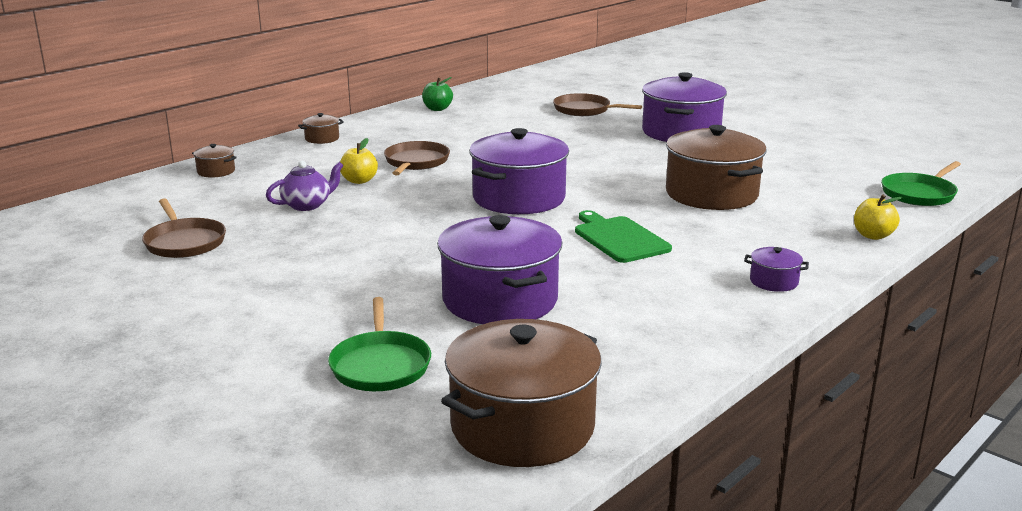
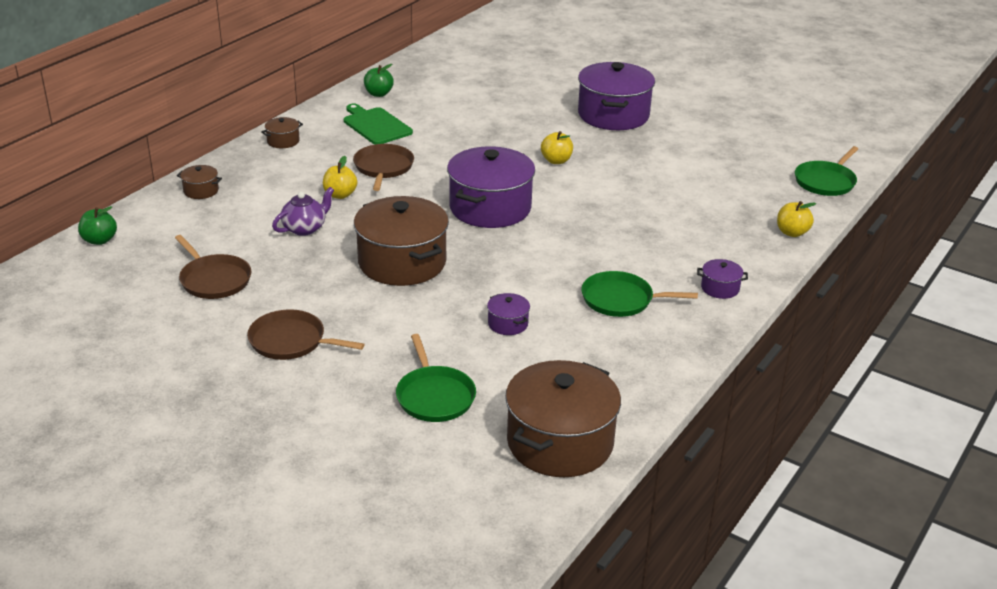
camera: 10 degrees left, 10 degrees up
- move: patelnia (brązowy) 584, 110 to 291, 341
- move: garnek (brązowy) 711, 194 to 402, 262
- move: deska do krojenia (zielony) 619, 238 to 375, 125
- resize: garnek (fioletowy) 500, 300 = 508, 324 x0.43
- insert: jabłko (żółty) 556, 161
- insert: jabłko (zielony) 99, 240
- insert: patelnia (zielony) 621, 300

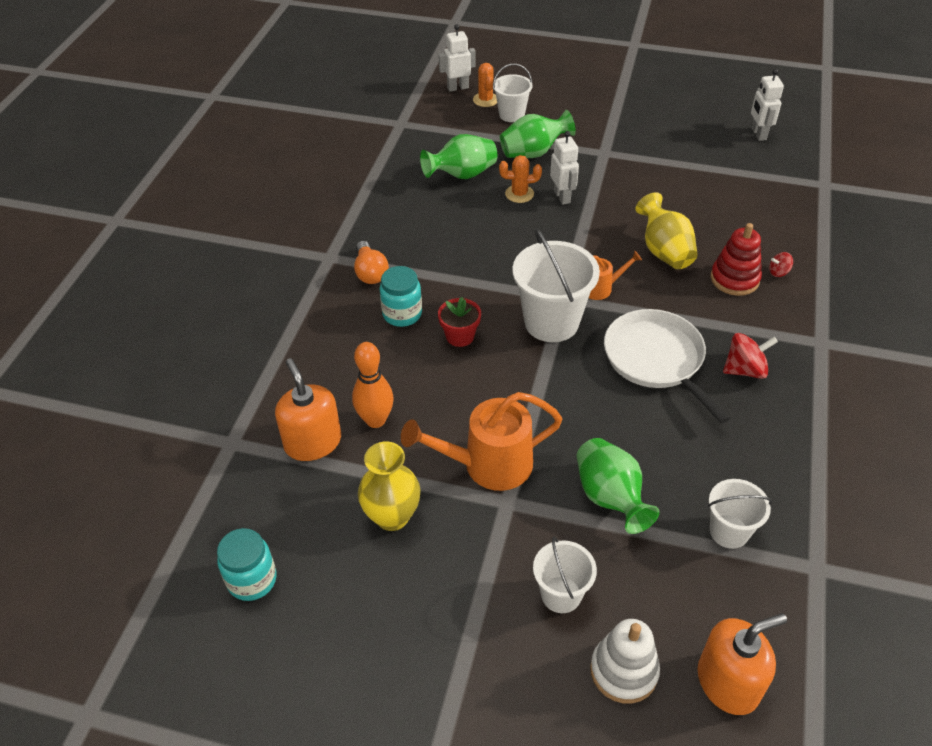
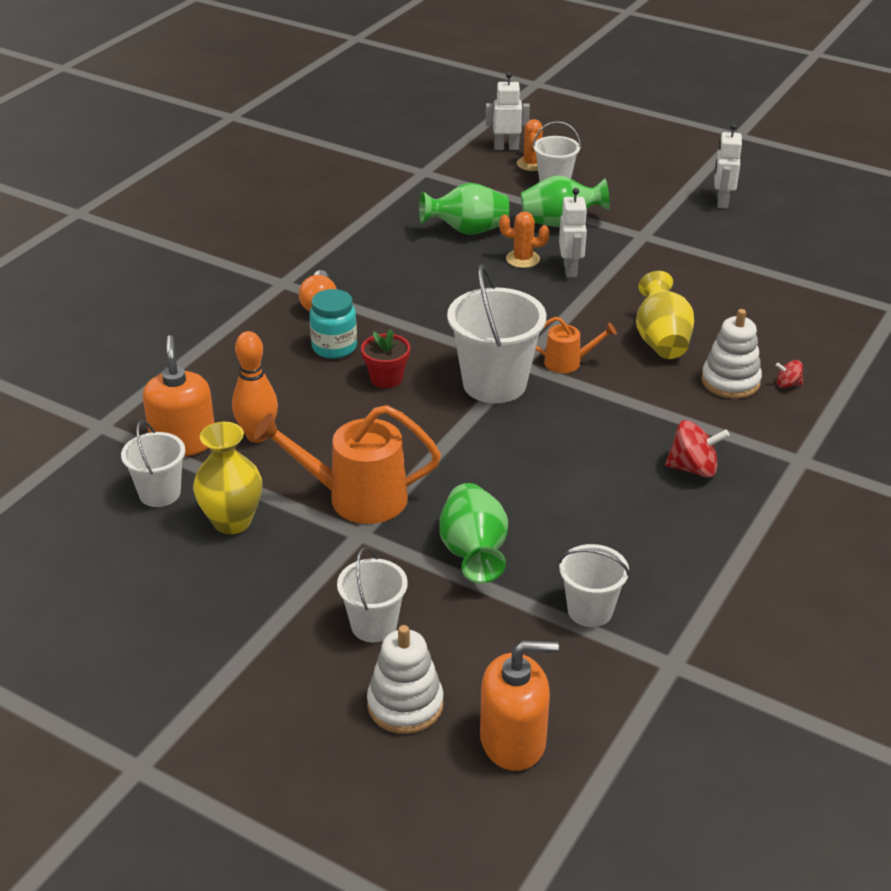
camera: 15 degrees right, 10 degrees down
- move: robot (biały) 758, 134 to 722, 202
- recolor: zabawka nakładanka (czerwony) 734, 279 to zabawka nakładanka (biały) 730, 381
- delete: patelnia (biały) 656, 359
- delete: słoik (turkusowy) 252, 580
- insert: wiadro (biały) 159, 493

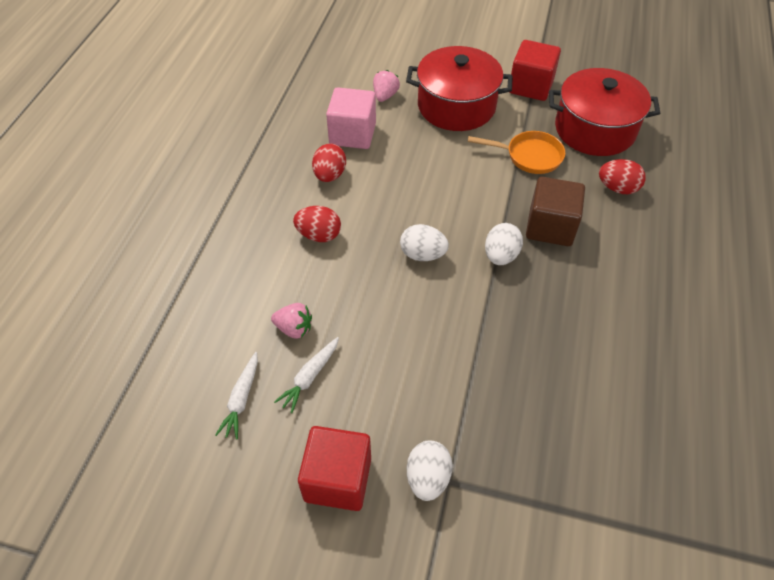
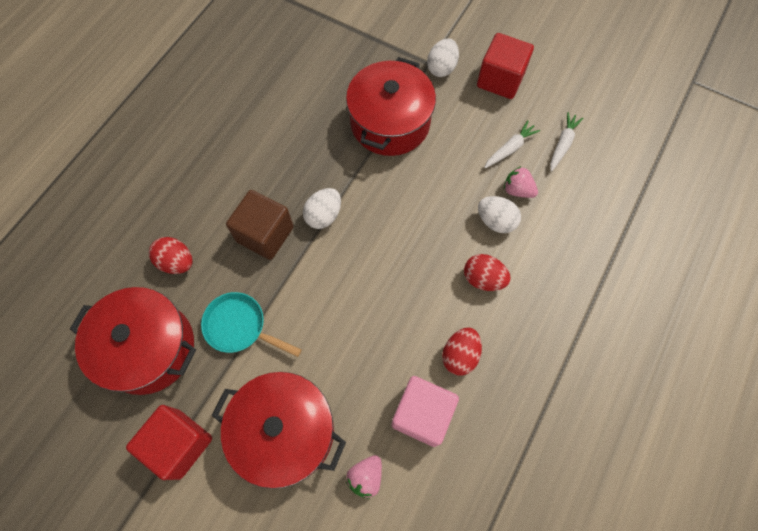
camera: 165 degrees left, 15 degrees up
- recolor: patelnia (pomarańczowy) 529, 156 to patelnia (turkusowy) 240, 327
- move: jajko (biały) 422, 254 to 496, 221
- insert: garnek (czerwony) 390, 123

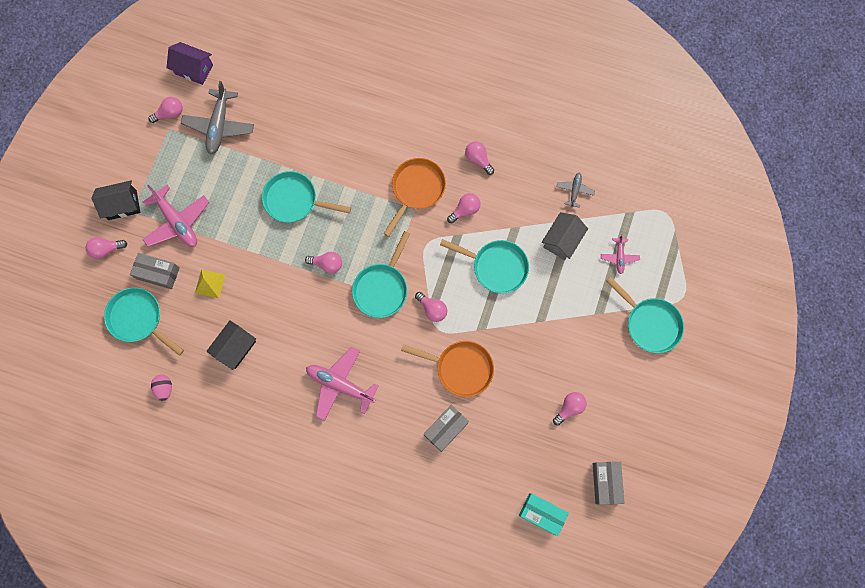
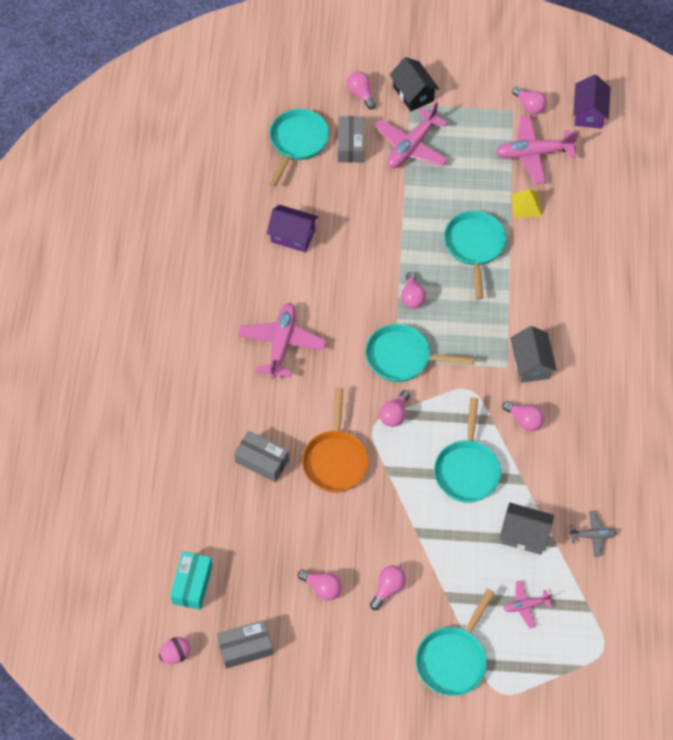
camera: 75 degrees right, 15 degrees down
- recolor: samolot (szary) 219, 125 to samolot (różowy) 533, 154
- move: żarówka (różowy) 478, 159 to 388, 589
- replace: patelnia (pomarańczowy) 416, 189 to domek (szary) 531, 364
- move: piramida (żółty) 210, 283 to 526, 205
- recolor: domek (czarny) 235, 348 to domek (fioletowy) 293, 236
- move: jajko (różowy) 164, 388 to 176, 654

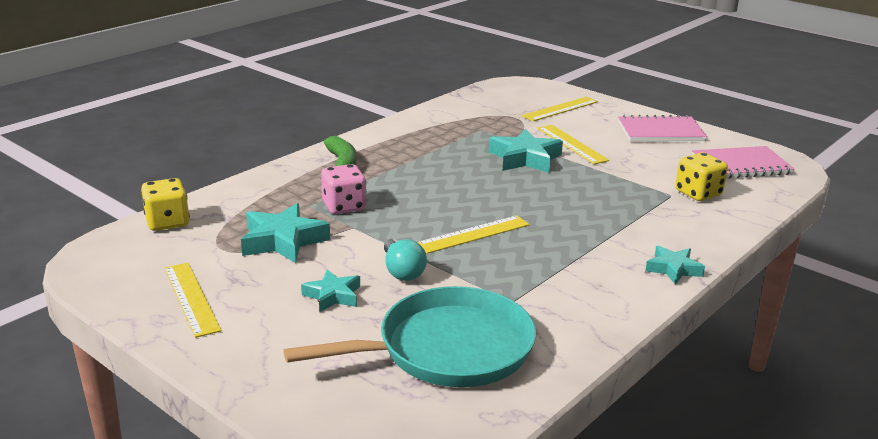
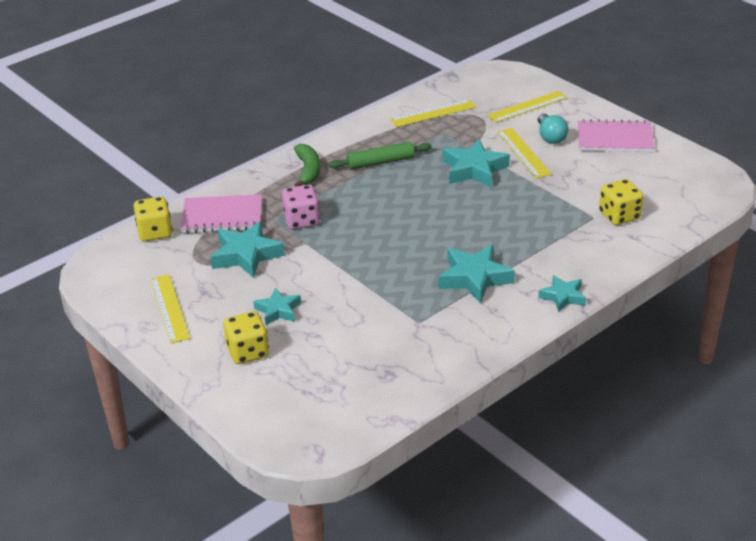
camera: 10 degrees right, 10 degrees up
- move: zeszyt (różowy) 741, 165 to 222, 216
- move: linijka (żółty) 473, 234 to 433, 113
- move: żarówka (turkusowy) 402, 271 to 550, 137
- delete: patelnia (turkusowy) 448, 349
- insert: wałek do ciasta (zielony) 380, 162
- insert: gwiazda (turkusowy) 474, 278
- insert: kostka do gry (żółty) 248, 352

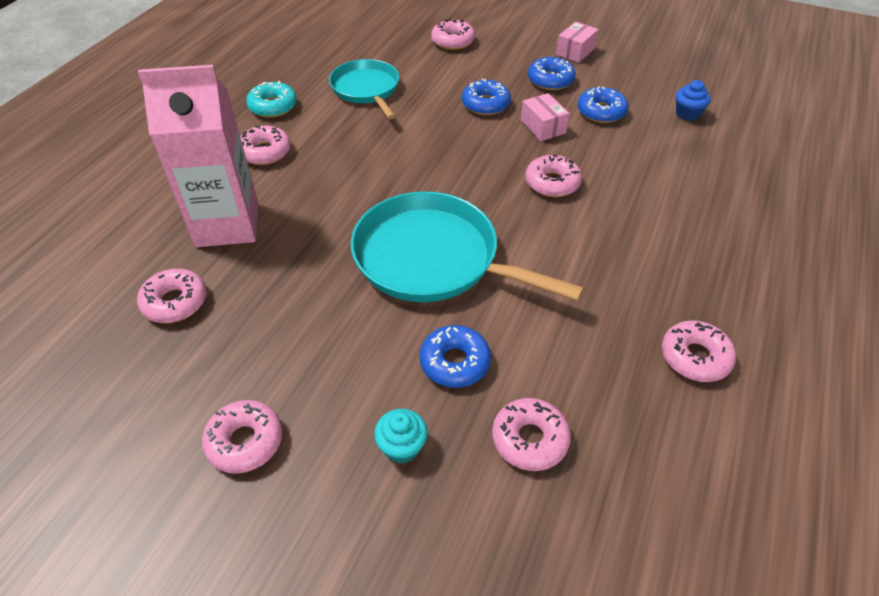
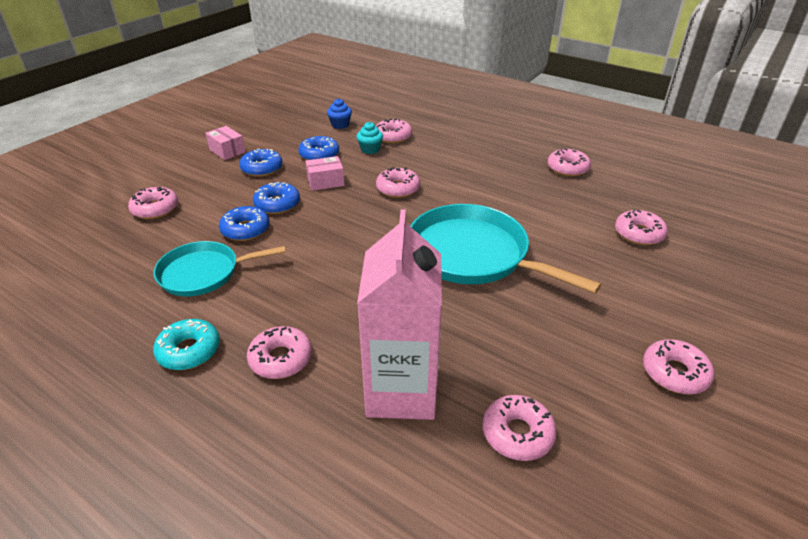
camera: 80 degrees left, 10 degrees down
- rotate: patelnia (turkusowy) 433, 258 = 473, 254 90 degrees clockwise
- move: donut (niebieski) 455, 362 to 245, 229
- move: muffinka (turkusowy) 402, 447 to 370, 149
- insert: donut (różowy) 393, 136

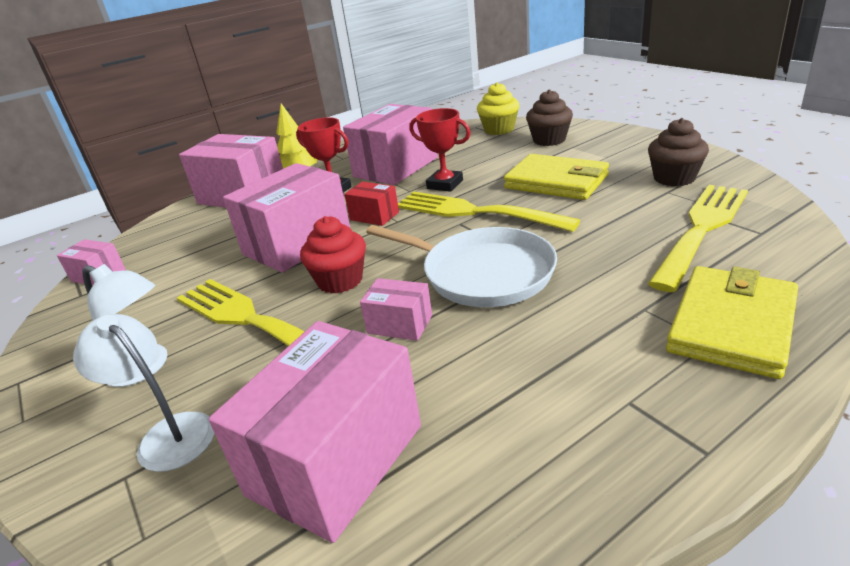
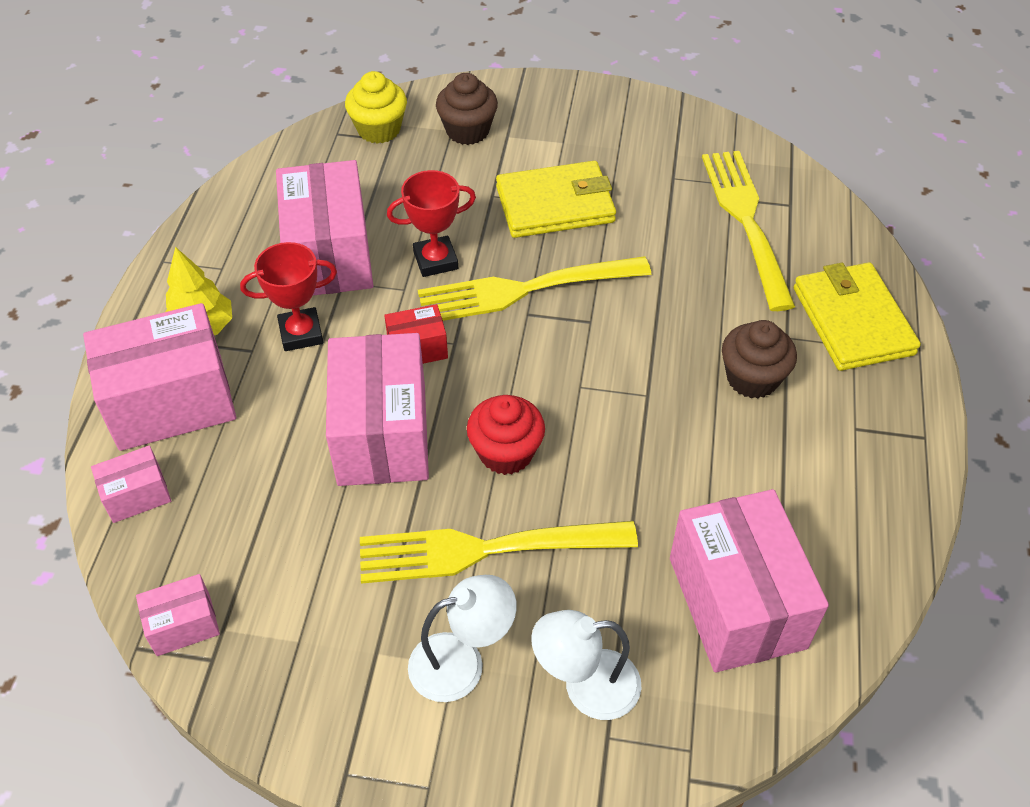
camera: 50 degrees left, 20 degrees up
- move: muffinka (brązowy) 674, 178 to 752, 378
- delete: patelnia (biały) 482, 273
- move: pudełko (różowy) 399, 324 to 137, 495

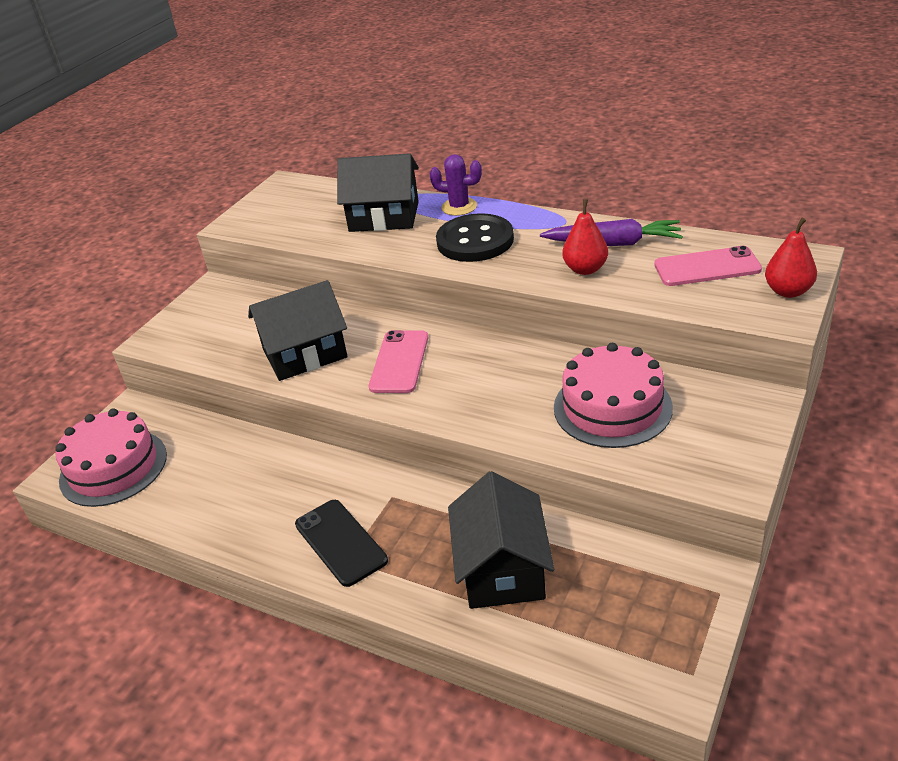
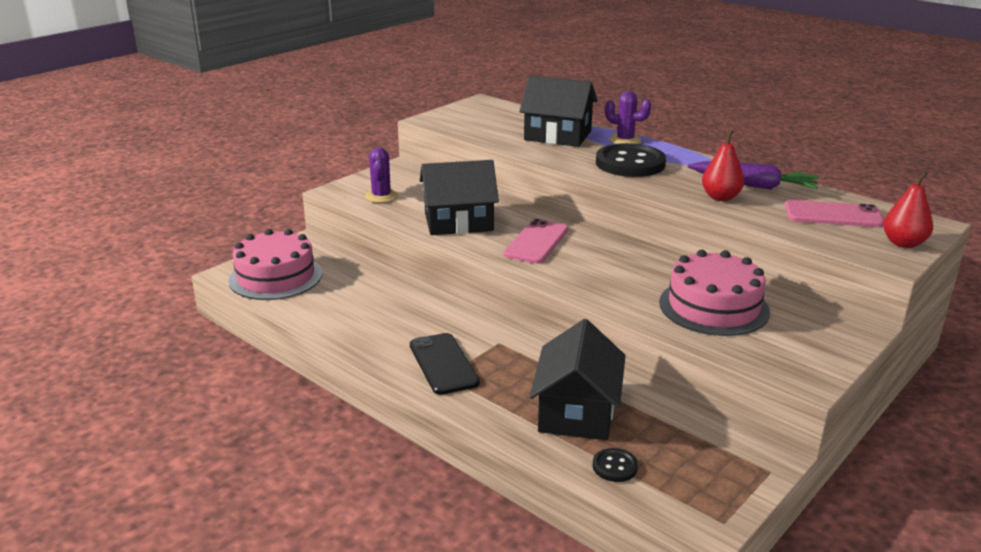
camera: 10 degrees right, 10 degrees down
- insert: kaktus (fioletowy) 381, 196
- insert: guzik (czarny) 614, 466

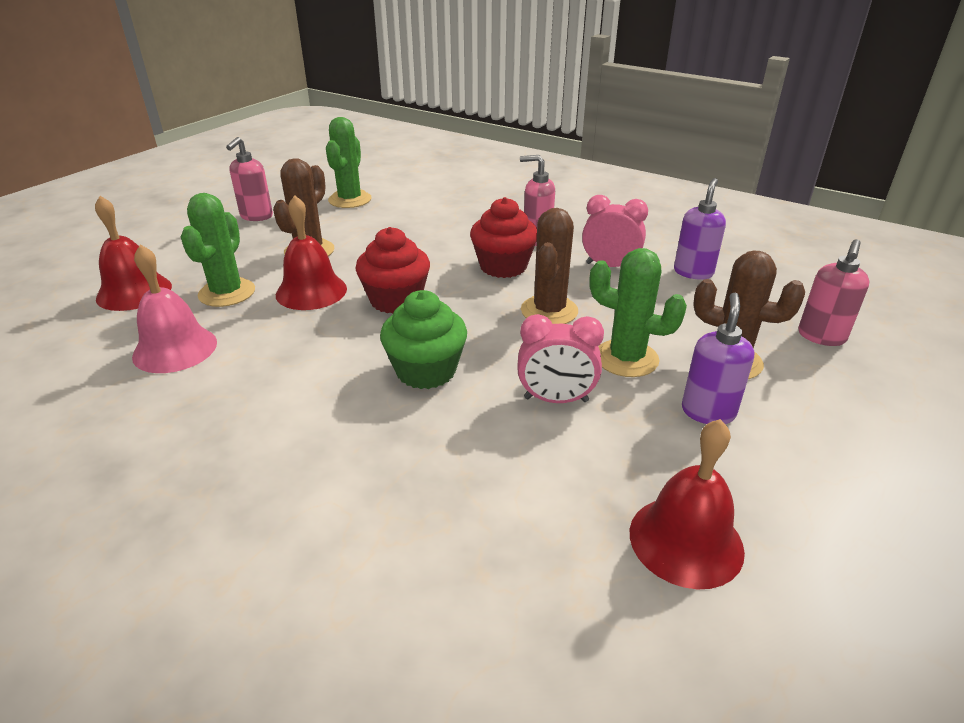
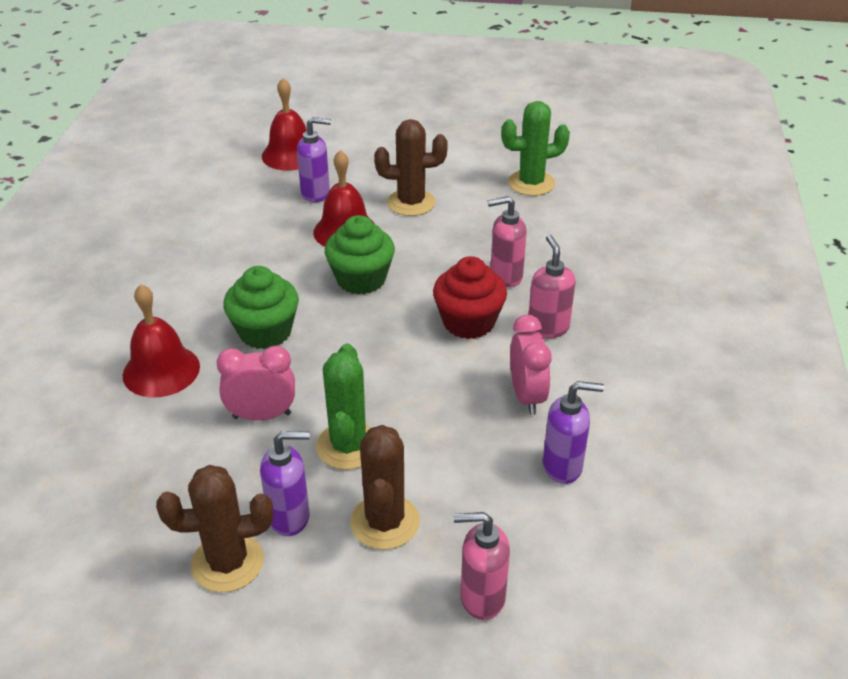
camera: 65 degrees right, 5 degrees up
- move: dozownik mydła (różowy) 256, 216 to 505, 276
- replace: kaktus (zielony) 227, 293 to dozownik mydła (fioletowy) 316, 193
- move: kaktus (brązowy) 549, 311 to 227, 563
- recolor: muffinka (czerwony) 396, 300 to muffinka (zielony) 361, 279
- delete: dzwonek (różowy) 175, 349
- rotate: budzik (różowy) 556, 399 = 262, 415 105 degrees clockwise
- move: dzwonek (czerwony) 686, 541 to 161, 370

